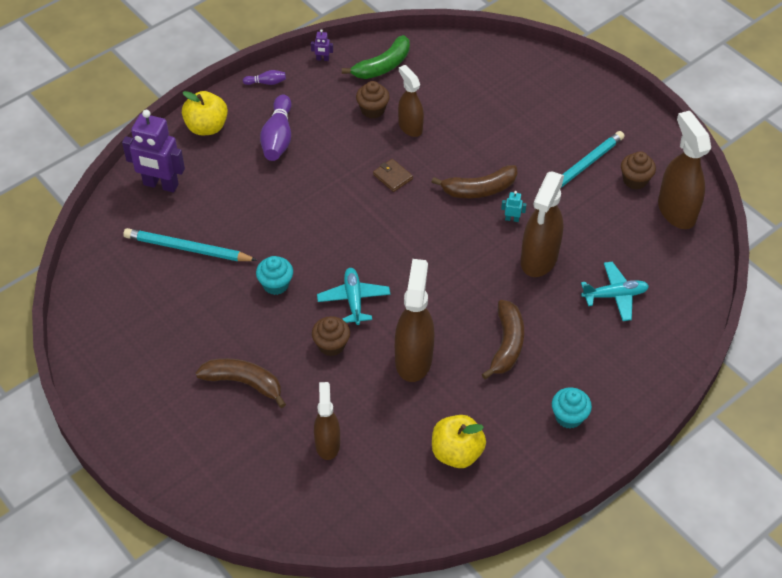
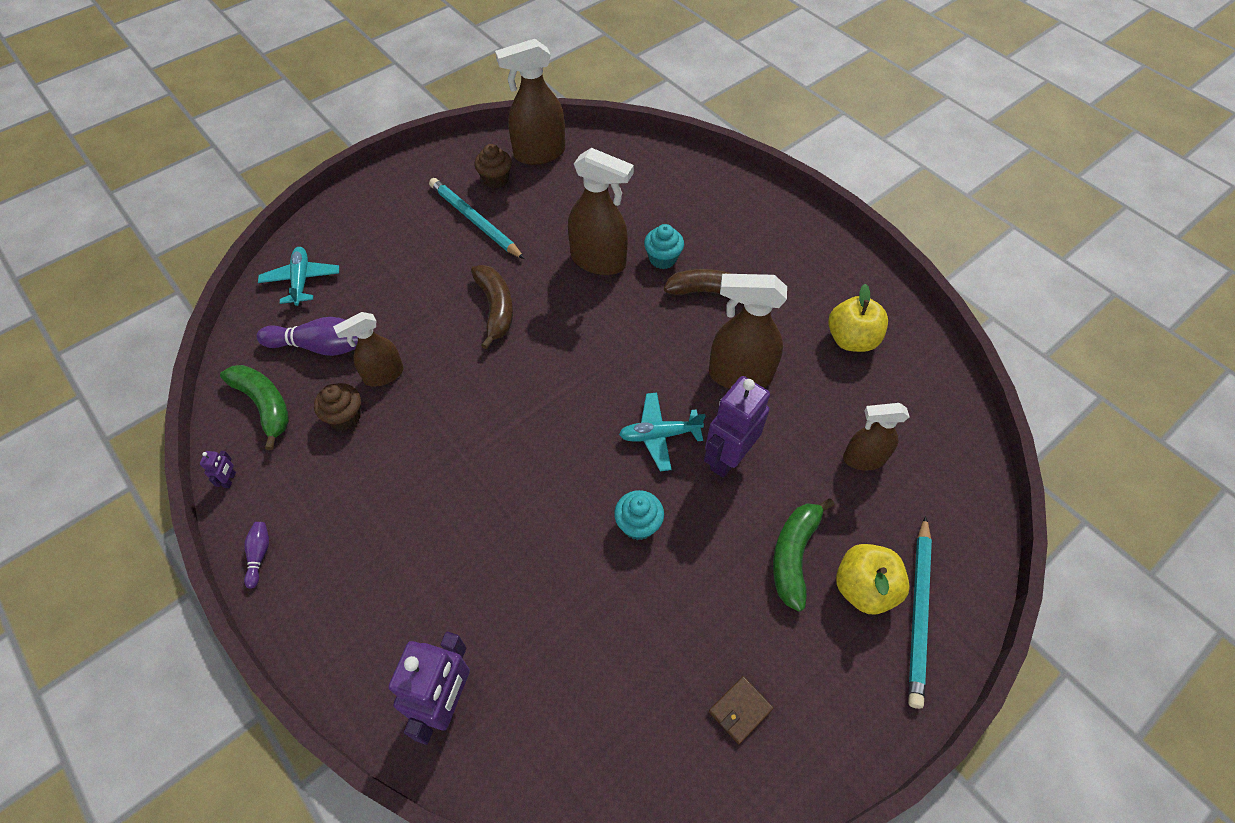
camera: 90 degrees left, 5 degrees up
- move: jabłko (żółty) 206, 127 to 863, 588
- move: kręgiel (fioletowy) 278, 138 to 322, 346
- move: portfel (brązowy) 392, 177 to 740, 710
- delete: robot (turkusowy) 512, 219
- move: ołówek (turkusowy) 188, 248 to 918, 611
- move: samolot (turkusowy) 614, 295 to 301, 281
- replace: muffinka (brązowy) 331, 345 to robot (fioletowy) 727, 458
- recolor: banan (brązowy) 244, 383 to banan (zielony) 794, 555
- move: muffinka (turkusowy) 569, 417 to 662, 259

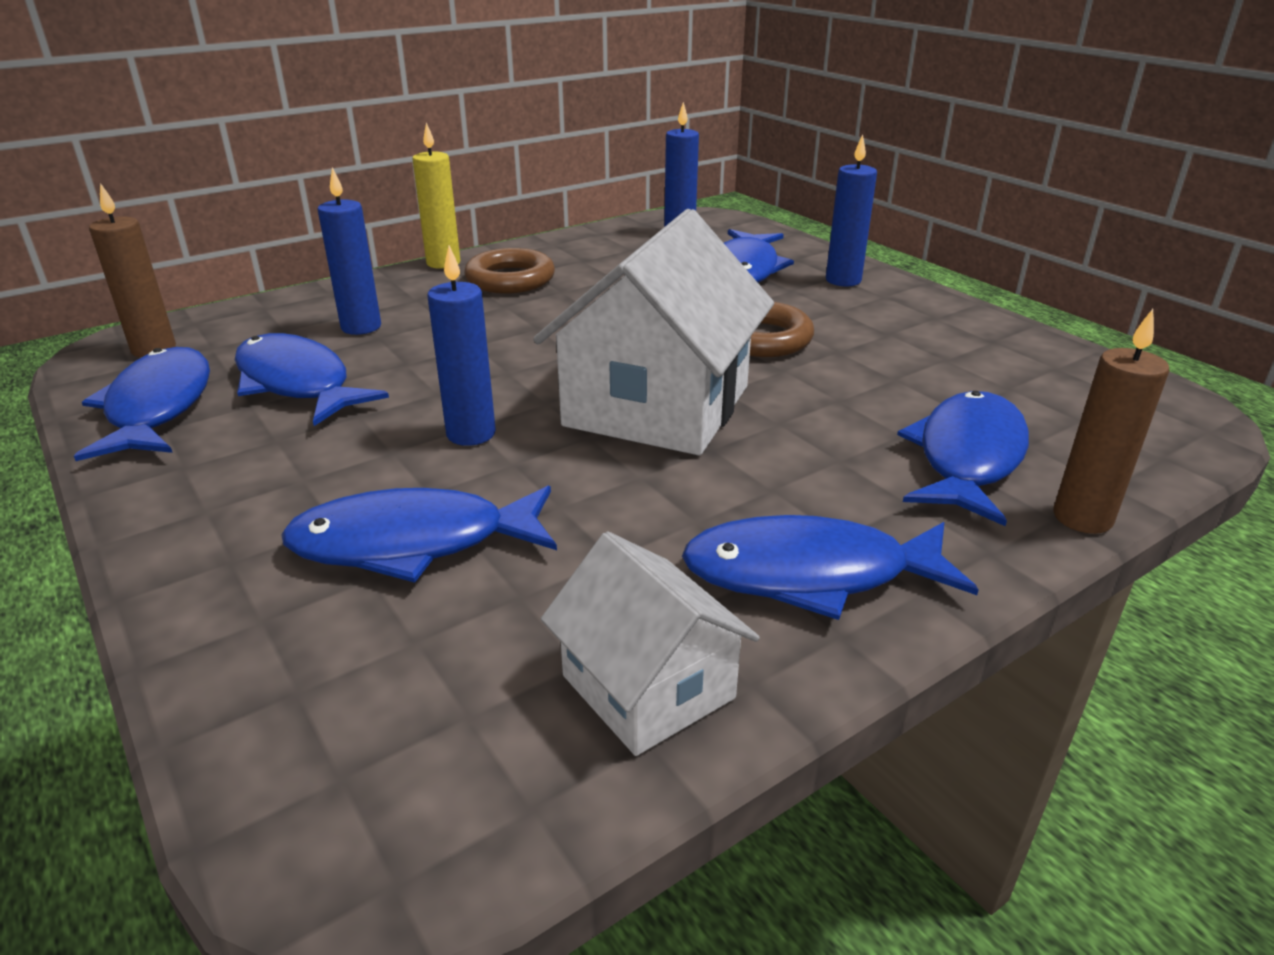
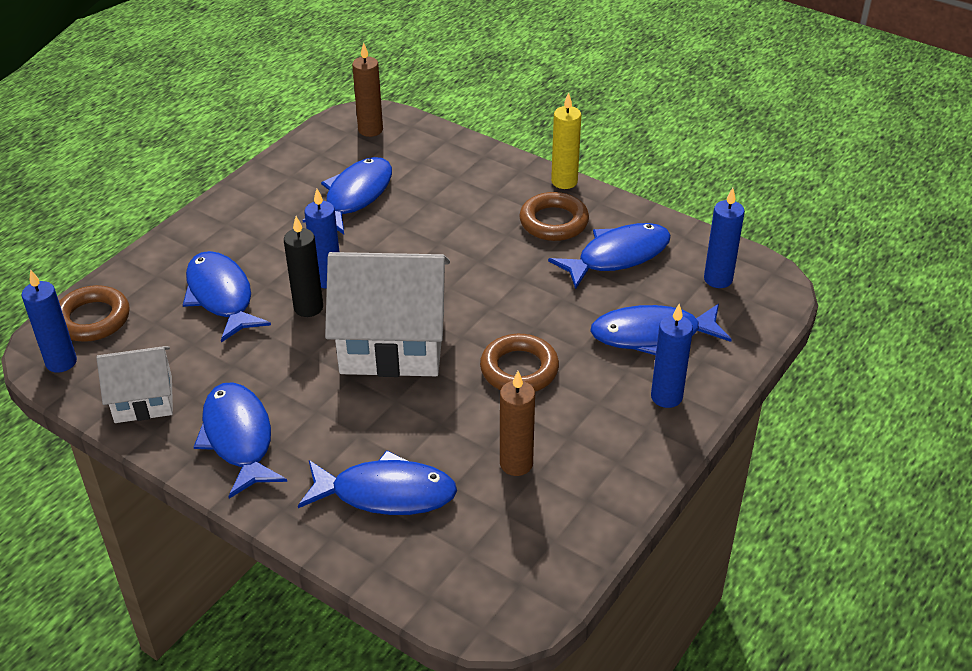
camera: 70 degrees right, 10 degrees up
- move: świeca (niebieski) 361, 327 to 61, 362
- move: świeca (brązowy) 1082, 518 to 516, 464
- move: ryba (niebieski) 158, 407 to 618, 256
- rotate: domek (biały) 648, 687 = 143, 399 45 degrees clockwise
- insert: świeca (czarny) 308, 308
- insert: pierścień (brązowy) 92, 319

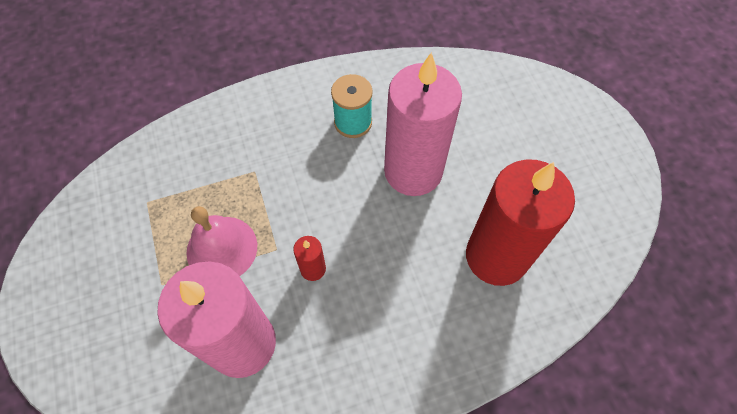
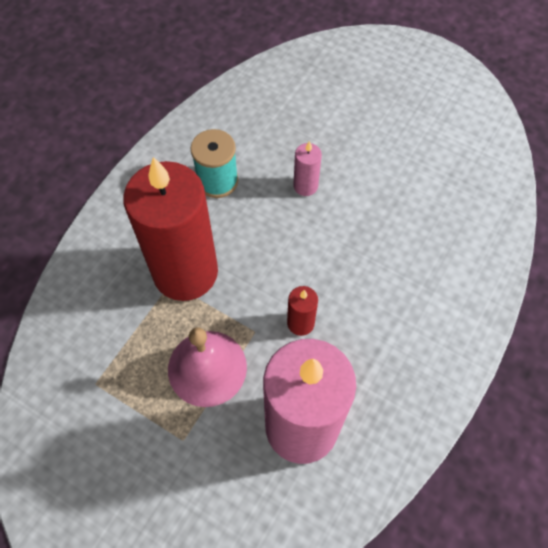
camera: 40 degrees left, 0 degrees up
- resize: świeca (różowy) 413, 171 = 305, 186 x0.40
- move: świeca (czerwony) 496, 256 to 185, 272

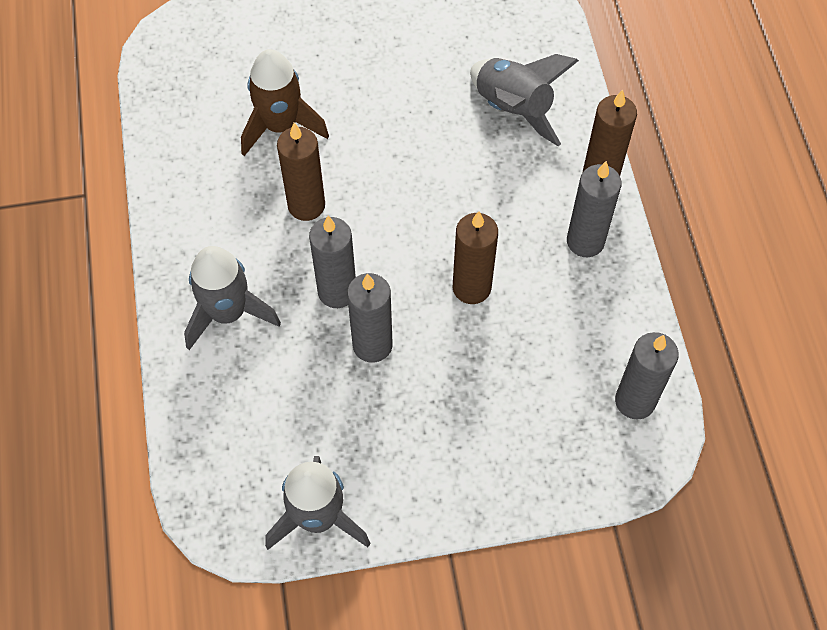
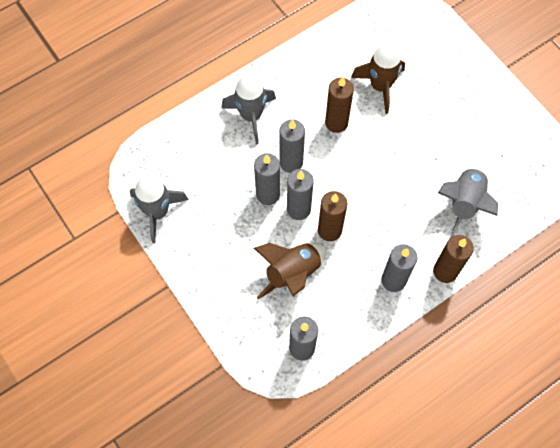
camera: 65 degrees right, 5 degrees up
- insert: świeca (szary) 298, 209
- insert: rakieta (brązowy) 292, 273

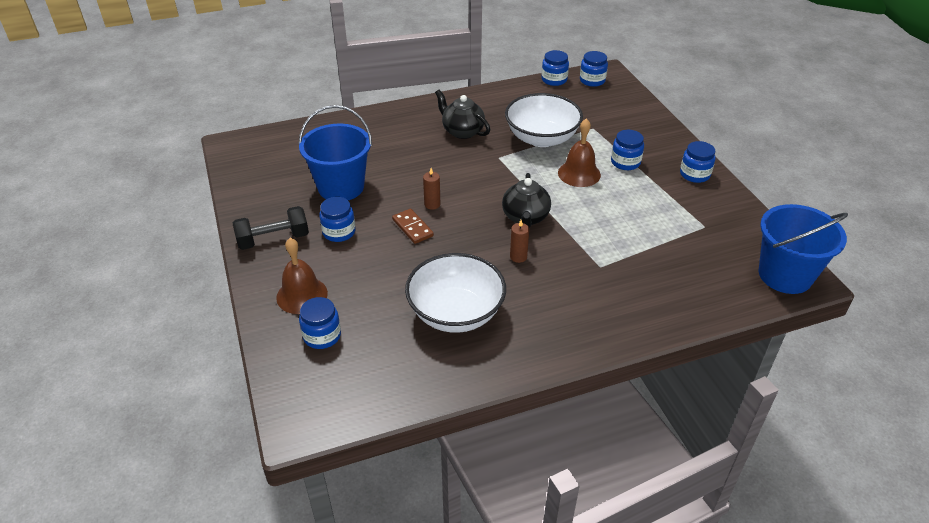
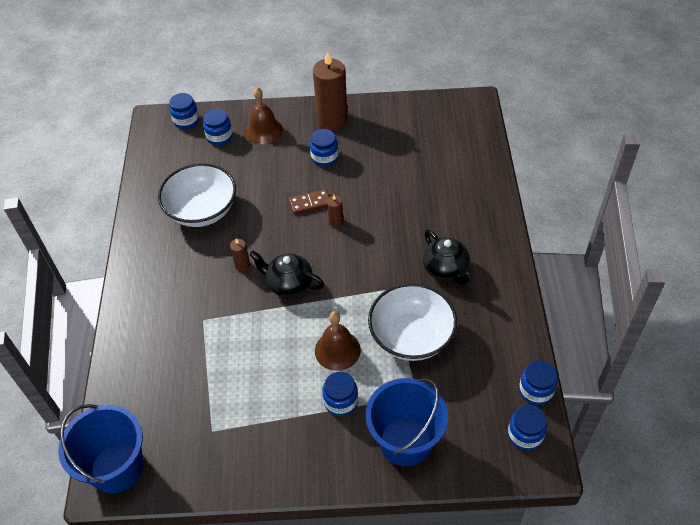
camera: 110 degrees right, 10 degrees up
- rotate: imbryk (czarny) 462, 131 = 445, 270 90 degrees clockwise
- move: wiadro (niebieski) 341, 187 to 405, 441
- move: słoik (niebieski) 694, 174 to 186, 121
- replace: hantel (czarny) 273, 239 to świeca (brązowy) 332, 120

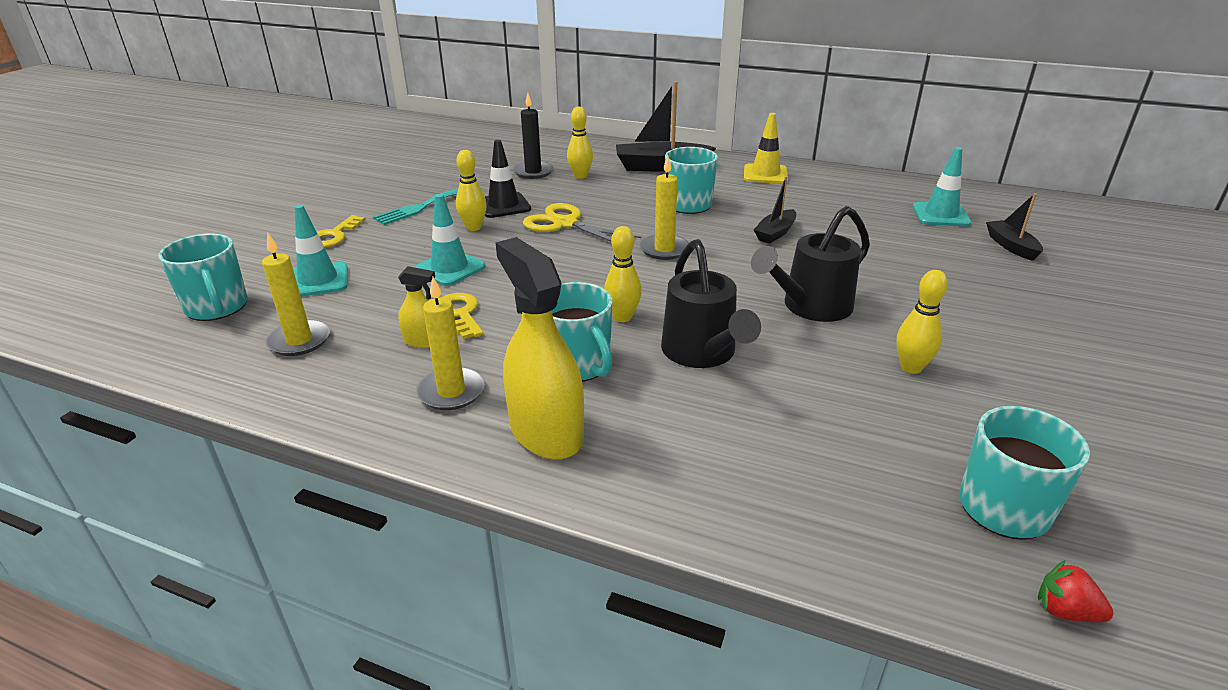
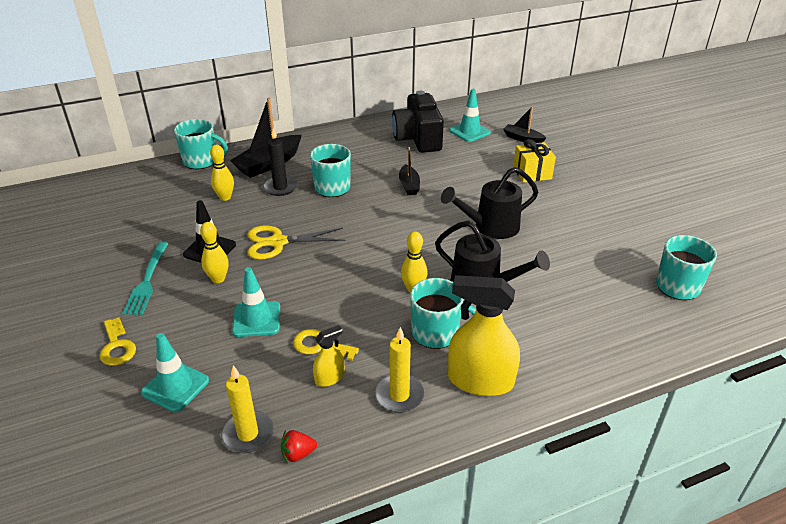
camera: 45 degrees left, 5 degrees up
- move: świeca (czarny) 533, 172 to 280, 187
- delete: pachołek (żółty) 765, 174
- delete: świeca (żółty) 664, 249
- rotate: konewka (czarny) 810, 307 = 490, 227 60 degrees clockwise
- move: kubek (turkusowy) 217, 307 to 201, 161
- delete: kręgiel (żółty) 911, 367
- move: truskawka (czerwony) 1065, 611 to 298, 454
- insert: aparat fotograficzny (czarny) 418, 138
- insert: prezent (żółty) 532, 173

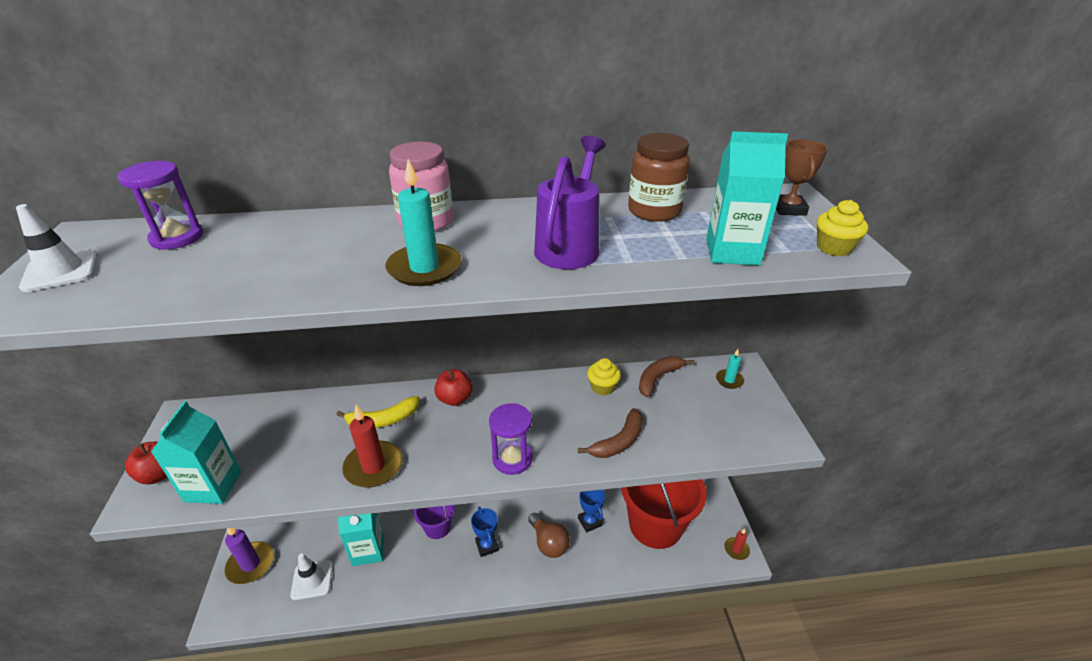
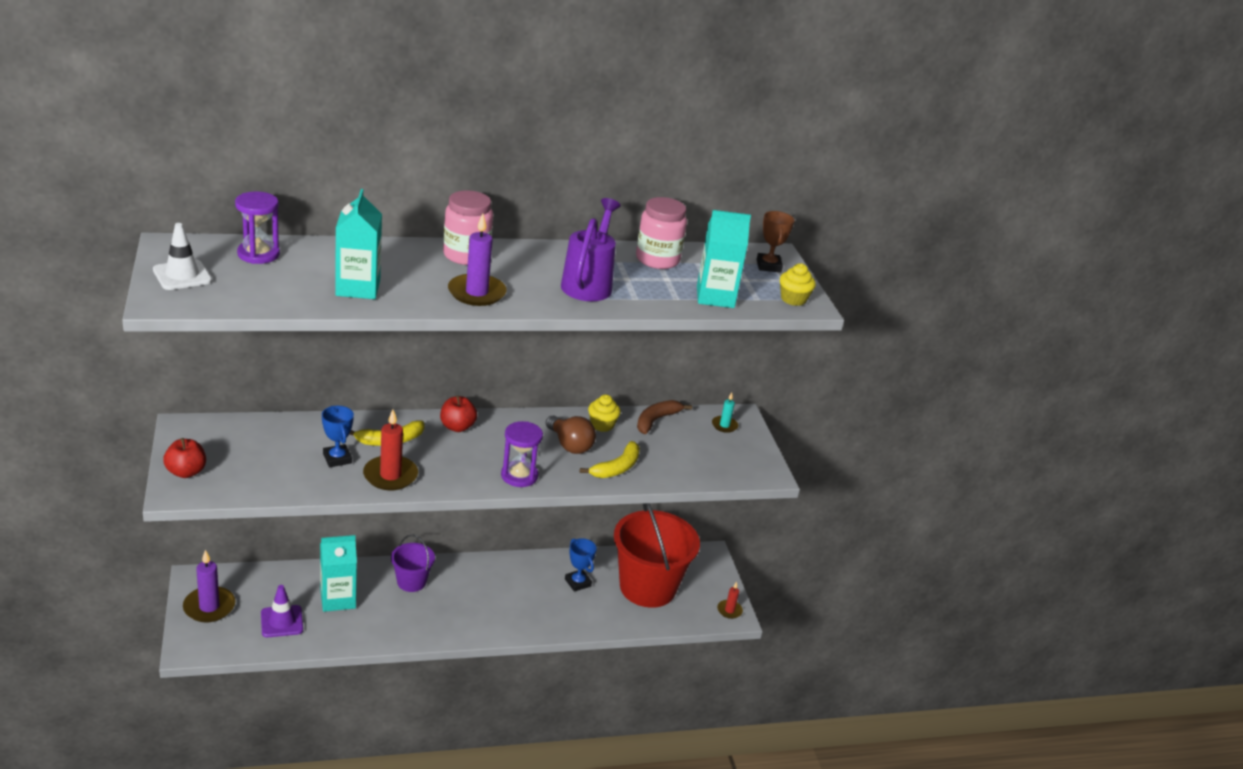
camera: 10 degrees left, 5 degrees down
- recolor: słoik (brązowy) 654, 211 to słoik (różowy) 657, 260
- recolor: świeca (turkusowy) 424, 268 to świeca (fioletowy) 476, 293
- move: karton mleka (turkusowy) 213, 486 to 358, 288
- recolor: banan (brązowy) 618, 441 to banan (żółty) 616, 468
- move: puchar (niebieski) 487, 546 to 337, 458
- move: żarówka (brązowy) 548, 543 to 569, 445
- recolor: pachołek (biały) 312, 580 to pachołek (fioletowy) 281, 621

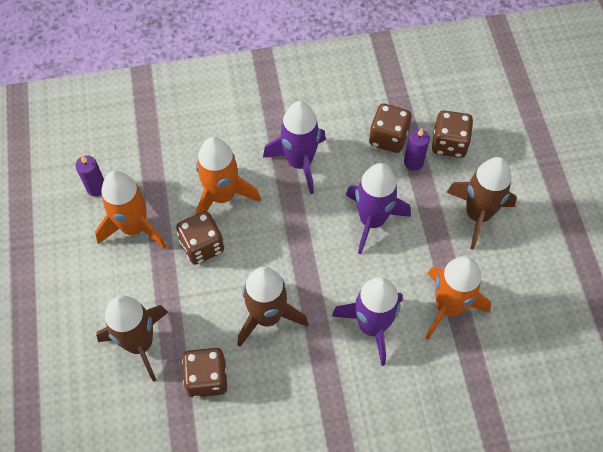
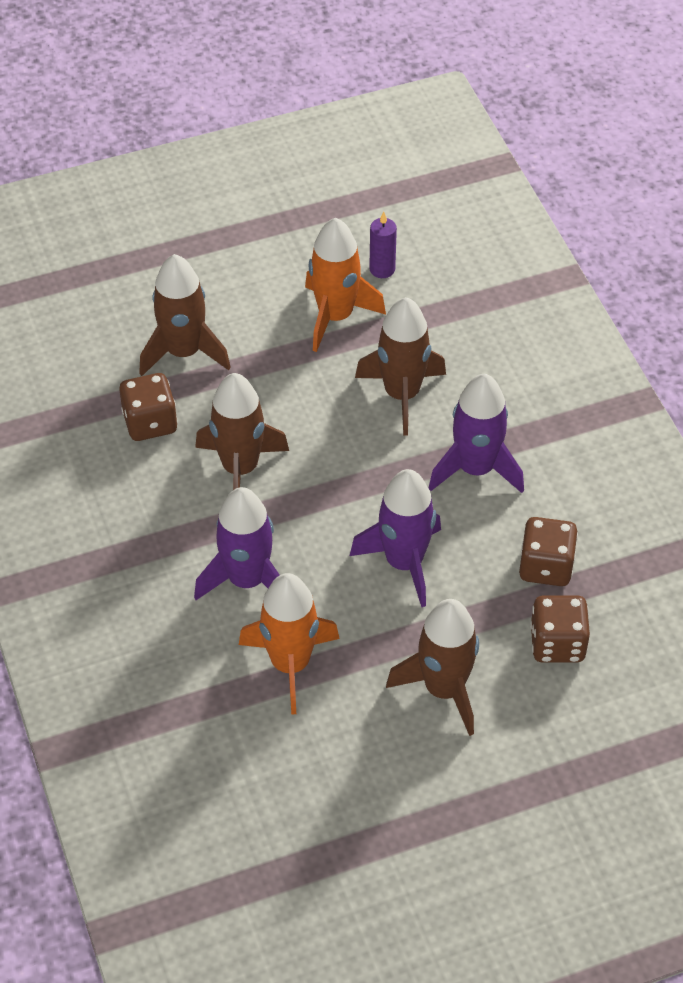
camera: 80 degrees right, 10 degrees down
- delete: świeca (fioletowy) 413, 162
- recolor: rakieta (pomarańczowy) 222, 196 to rakieta (brązowy) 402, 394
- delete: kostka do gry (brązowy) 202, 246

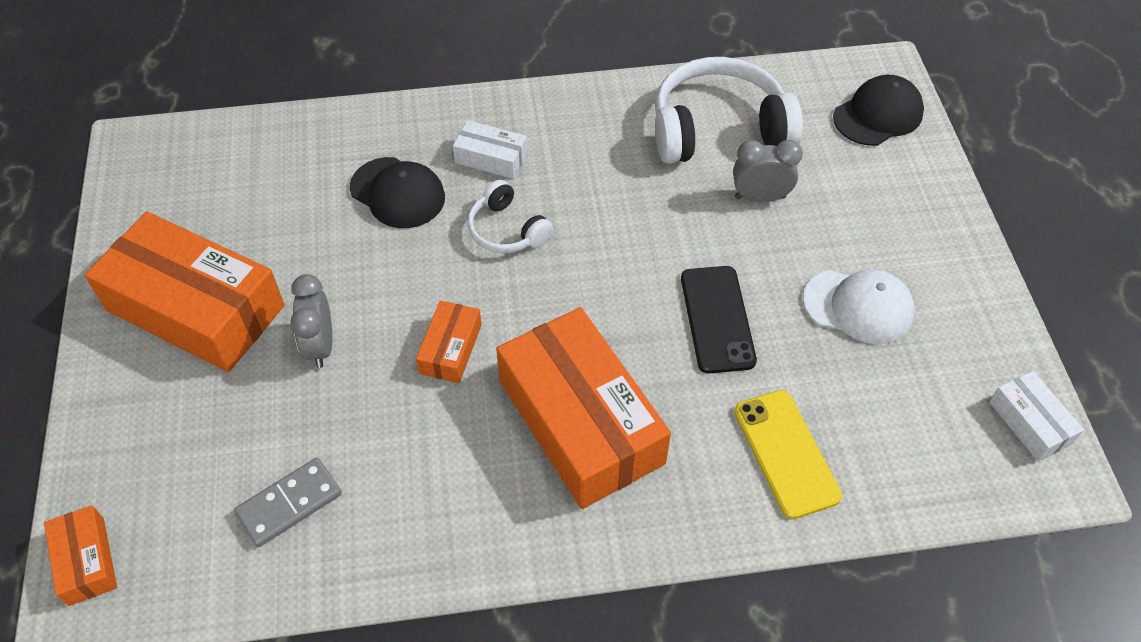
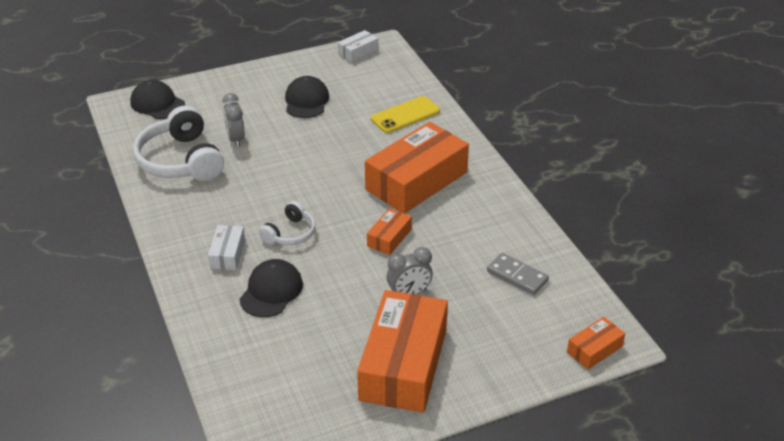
camera: 105 degrees left, 15 degrees down
- delete: telefon (czarny) 717, 319
- recolor: czapka (biały) 858, 306 to czapka (czarny) 306, 101
- rotate: pudełko (pomarańczowy) 450, 349 = 389, 238 60 degrees counterclockwise

